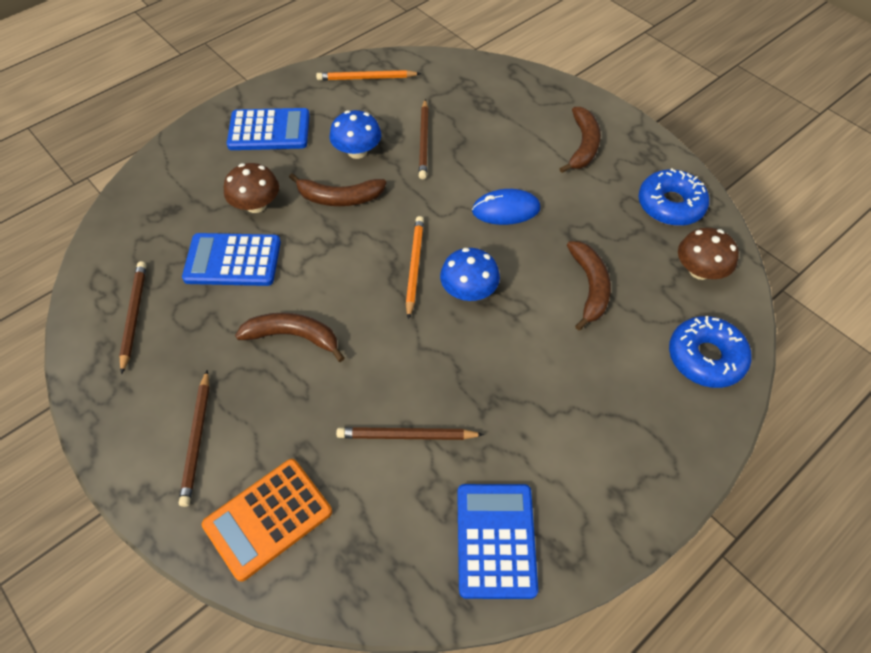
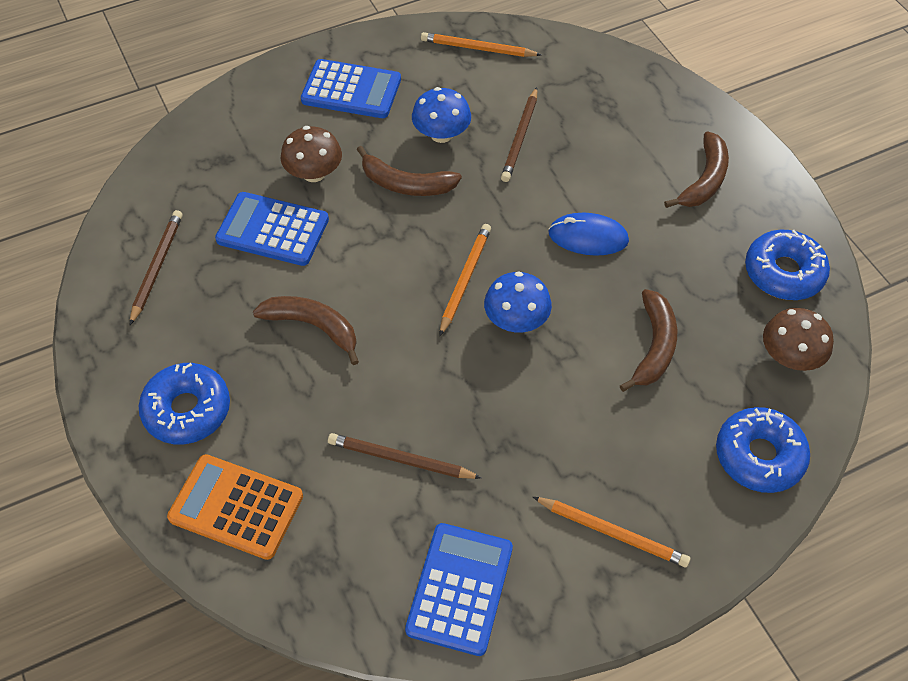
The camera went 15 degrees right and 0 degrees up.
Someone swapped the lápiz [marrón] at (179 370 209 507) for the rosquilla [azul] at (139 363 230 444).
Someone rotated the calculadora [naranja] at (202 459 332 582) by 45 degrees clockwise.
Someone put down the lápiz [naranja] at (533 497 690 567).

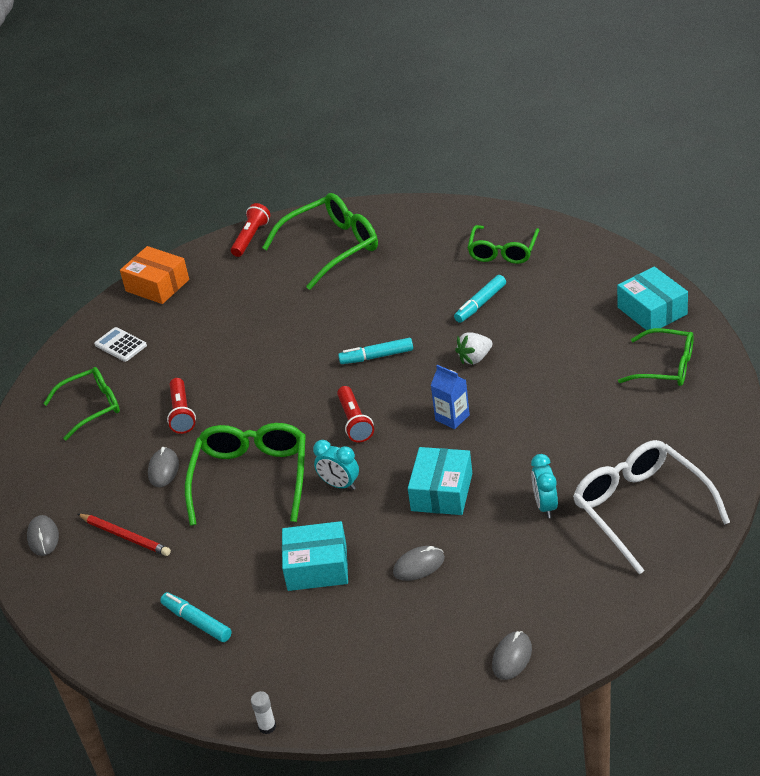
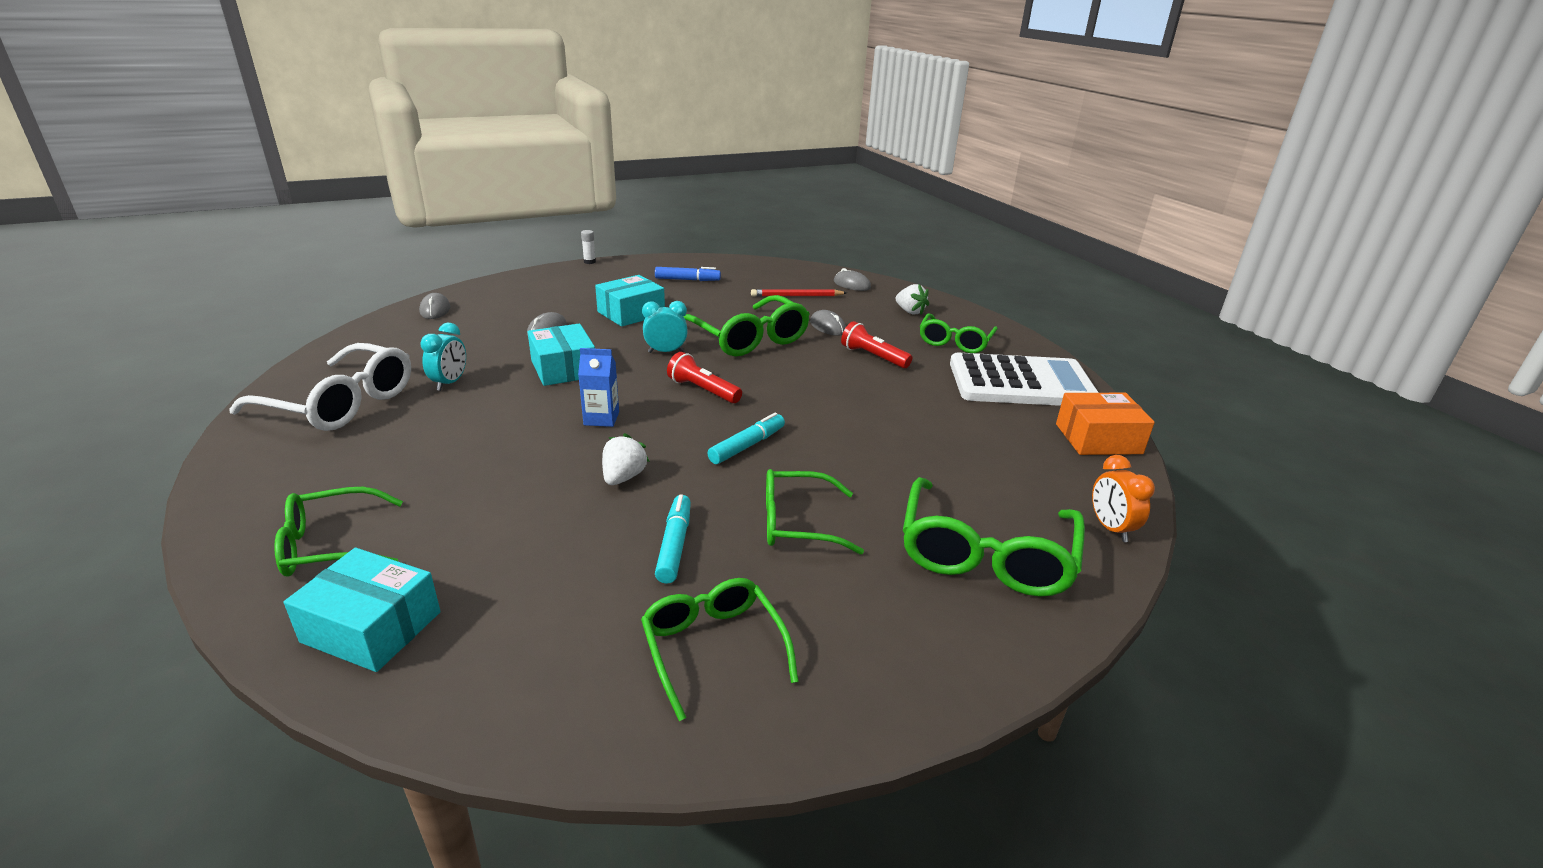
The camera went 135 degrees right and 10 degrees down.
Someone rotated the despertador [turquesa] at (531 454 558 518) by 60 degrees clockwise.
Someone repainted the rotulador [turquesa] at (160 592 232 642), which became the rotulador [azul] at (655 267 721 281).
Someone put down the gafas [verde] at (766 469 864 555).
Someone put down the fresa [blanco] at (895 284 929 315).
Someone scaled the calculadora [blanco] at (94 327 147 362) by 2.43.
Someone swapped the lámpara de mano [rojo] at (231 203 270 257) for the despertador [naranja] at (1092 455 1155 542).

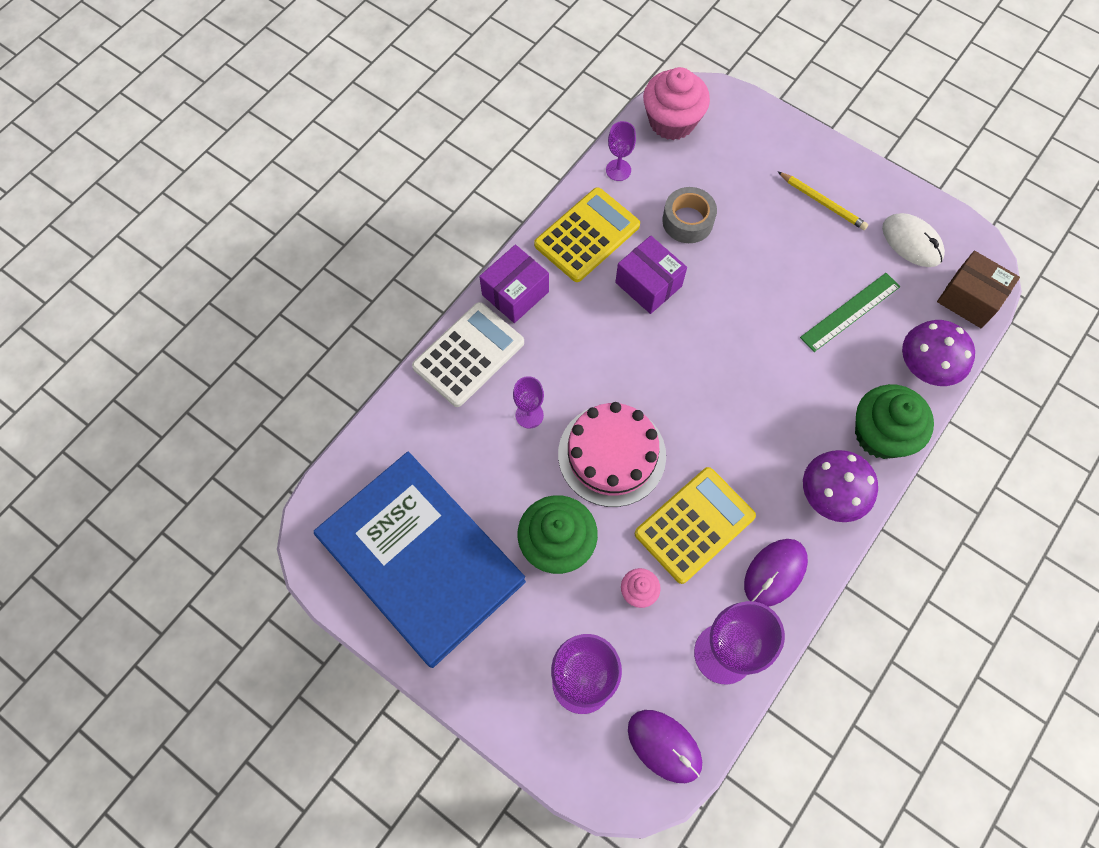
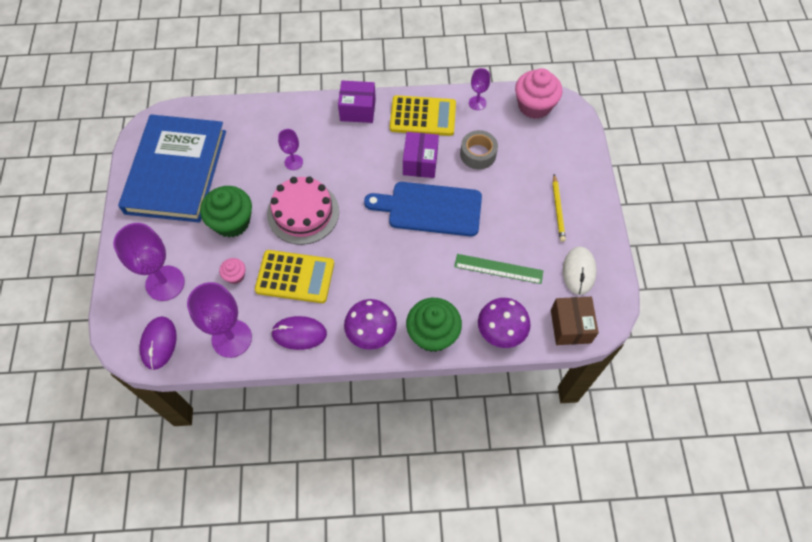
The camera went 50 degrees right and 5 degrees down.
Someone put down the tabla de cortar [azul] at (364 182 482 236).
Someone took away the calculadora [blanco] at (412 302 524 407).

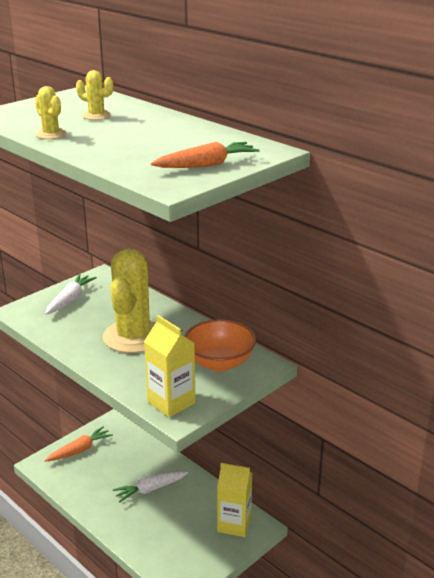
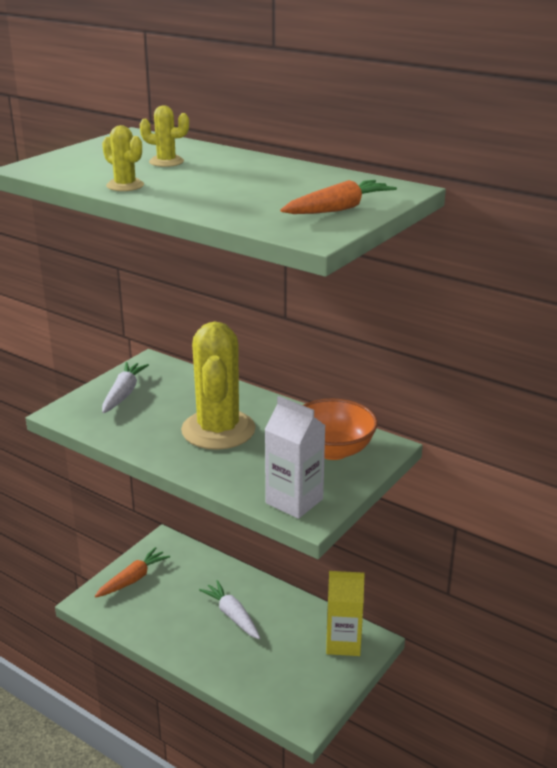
The camera went 10 degrees left and 0 degrees up.
Someone rotated the zanahoria [blanco] at (113 472 188 503) by 90 degrees clockwise.
Someone repainted the cartón de leche [amarillo] at (144 315 195 417), which became the cartón de leche [blanco] at (265 396 326 519).

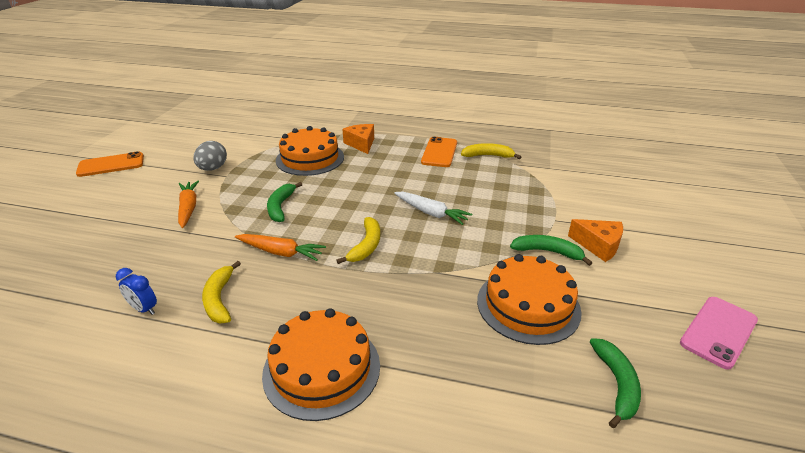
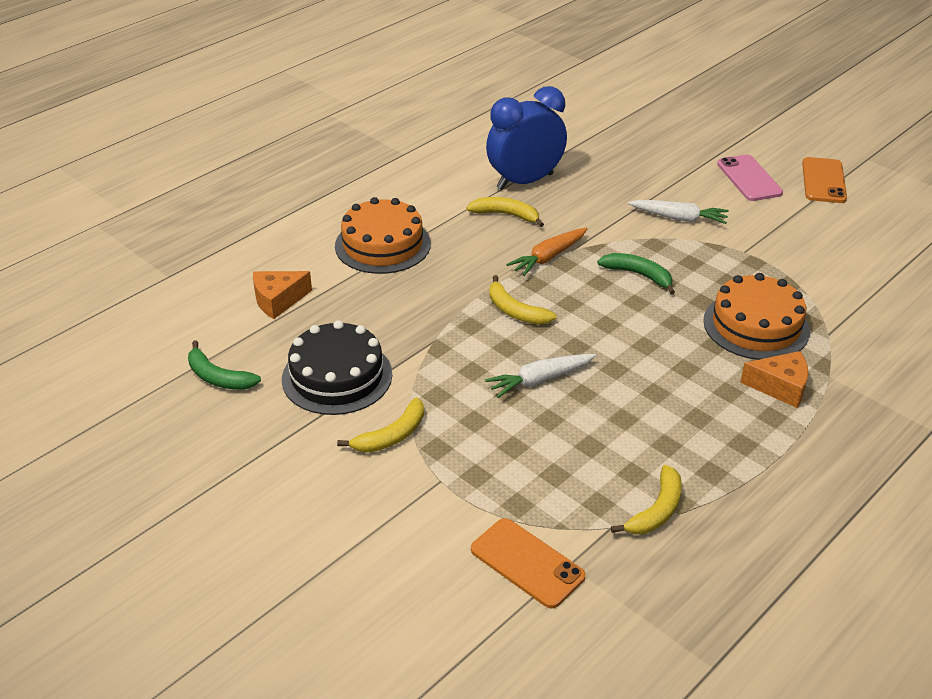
The camera went 120 degrees right and 5 degrees up.
Someone carried the queso [naranja] from (568 219 623 262) to (253 271 312 319).
Someone repainted the tarta [naranja] at (477 254 582 345), which became the tarta [negro] at (282 320 392 415).
Someone repainted the plátano [verde] at (510 235 592 266), which became the plátano [amarillo] at (337 397 424 453).
Someone carried the móvil [naranja] from (421 137 457 167) to (471 518 586 608).
Someone scaled the despertador [azul] at (116 268 157 315) by 2.39.
Someone repainted the zanahoria [naranja] at (178 180 199 228), which became the zanahoria [blanco] at (628 200 729 224).
Someone carried the móvil [rosa] from (680 297 758 370) to (717 155 783 201).
Someone took away the huevo [gris] at (194 141 227 171).

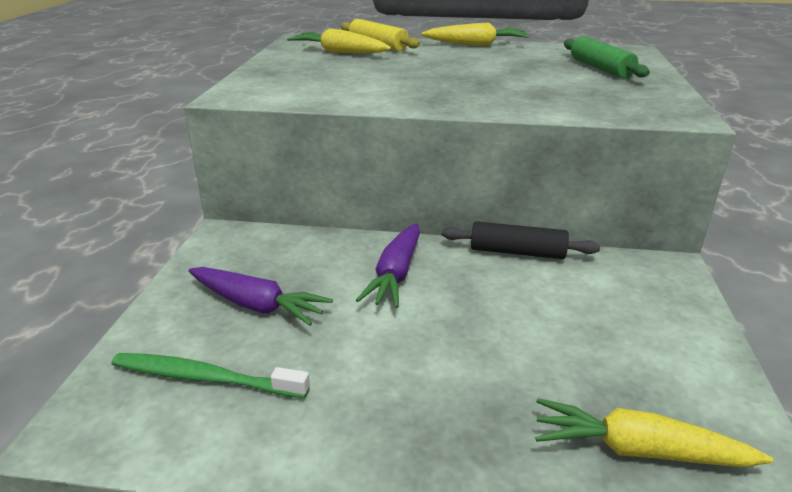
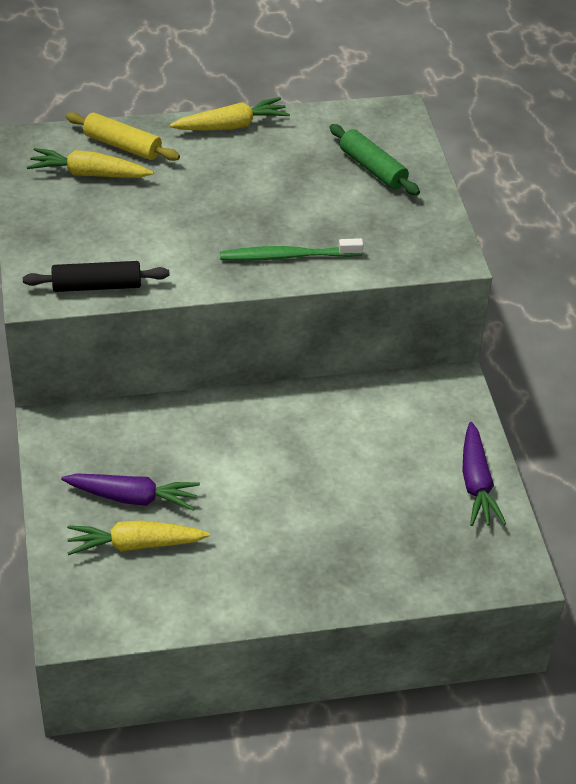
The camera went 20 degrees left and 15 degrees up.
Someone carried the rodillo [negro] from (442 221 600 259) to (23 261 170 292).
Someone carried the zanahoria [amarillo] from (535 398 773 467) to (67 520 210 555).
Someone carried the cepillo de dientes [verde] from (112 353 310 398) to (220 238 363 261).
Someone carried the zanahoria [morado] from (356 223 420 308) to (462 422 506 526).

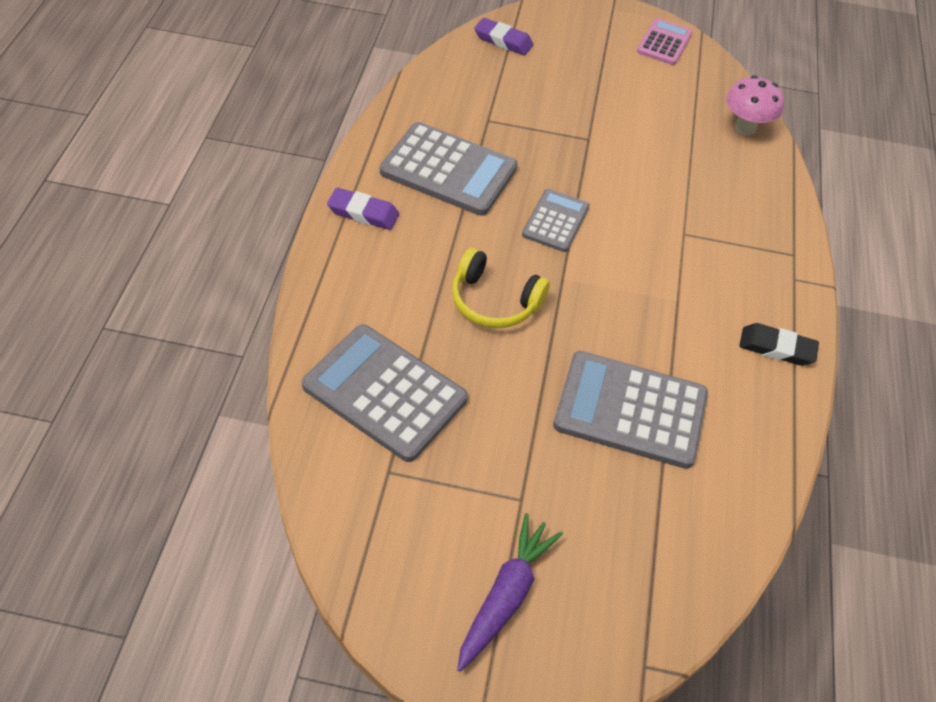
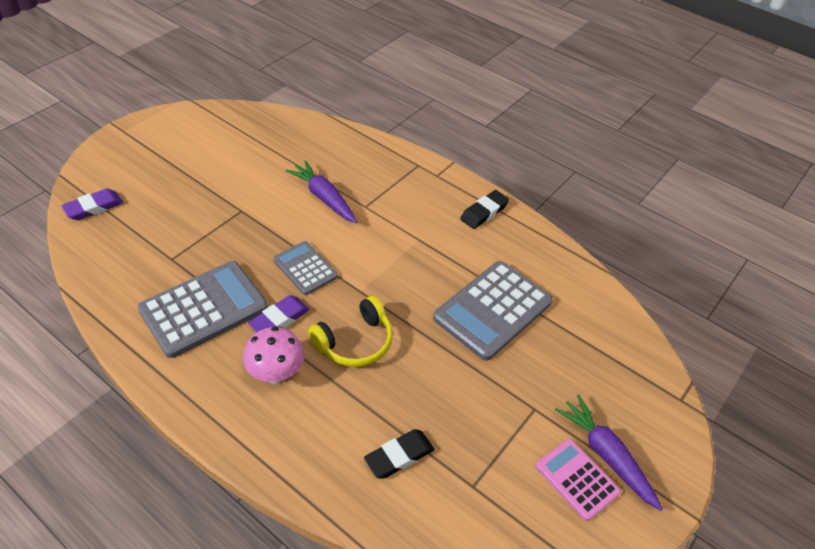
The camera went 60 degrees left and 5 degrees down.
Someone carried the seta [rosa] from (726 75 784 135) to (243 327 304 384).
Someone carried the goma de borrar [morado] from (327 188 399 230) to (248 295 310 332).
Someone put down the zanahoria [morado] at (286 160 357 223).
Someone swapped the calculadora [gris] at (302 324 468 462) for the goma de borrar [negro] at (364 429 434 479).
Someone carried the calculadora [rosa] from (637 18 693 65) to (536 439 621 521).

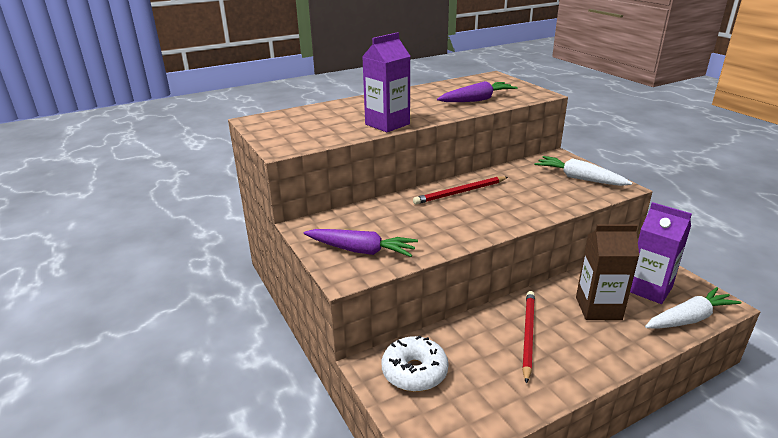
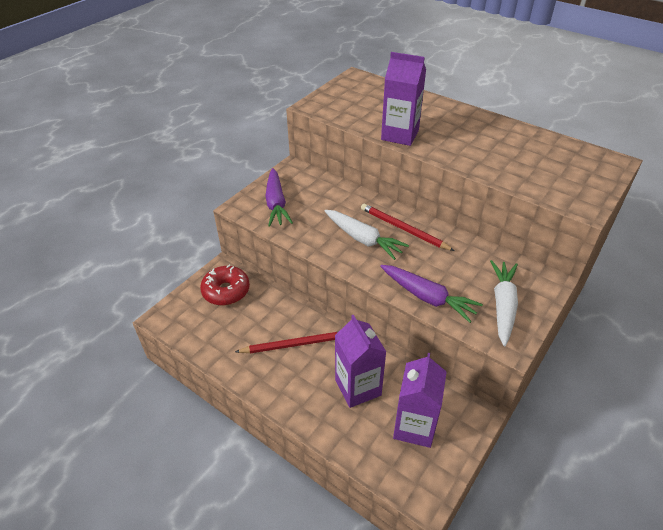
The camera went 65 degrees right and 15 degrees up.
Someone repainted the rosquilla [blanco] at (382 336 449 392), which became the rosquilla [rojo] at (200 265 250 305).
Someone carried the zanahoria [blanco] from (645 287 742 329) to (324 210 409 260).
Someone repainted the cartón de leche [marrón] at (576 224 639 320), which became the cartón de leche [morado] at (335 315 386 408).
Someone carried the zanahoria [morado] from (437 81 518 102) to (380 265 483 323).

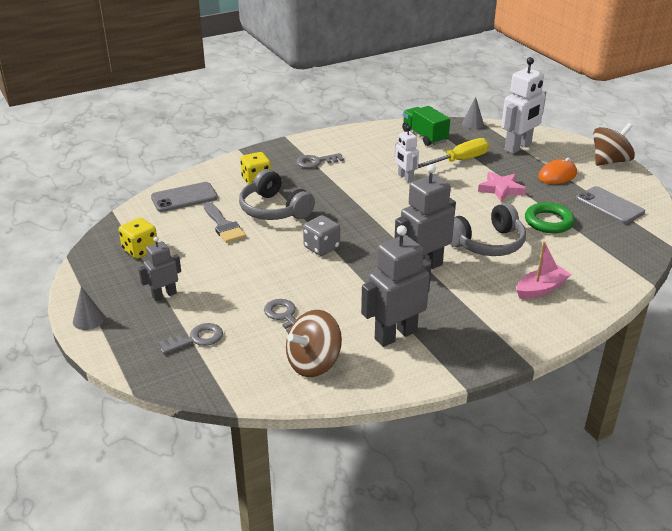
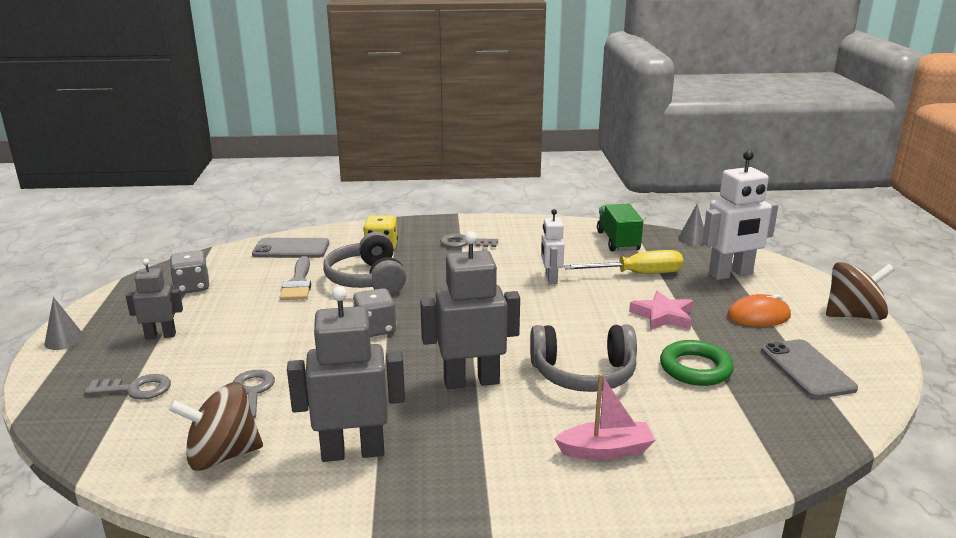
The camera went 25 degrees right and 10 degrees down.
Someone repainted the dado [amarillo] at (119 218 158 259), which became the dado [gris] at (170 250 209 294).

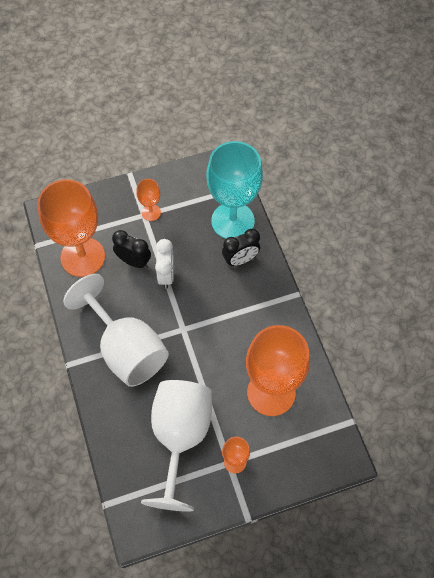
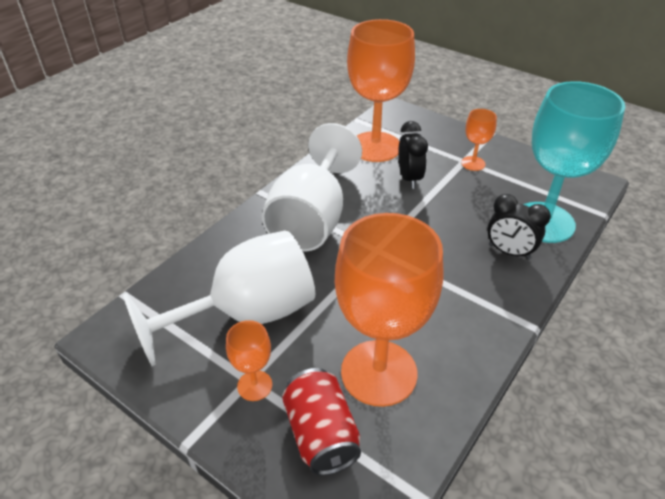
The camera went 55 degrees right and 20 degrees down.
Someone put down the lata [rojo] at (282 368 361 476).
Someone took away the despertador [blanco] at (155 239 174 289).

